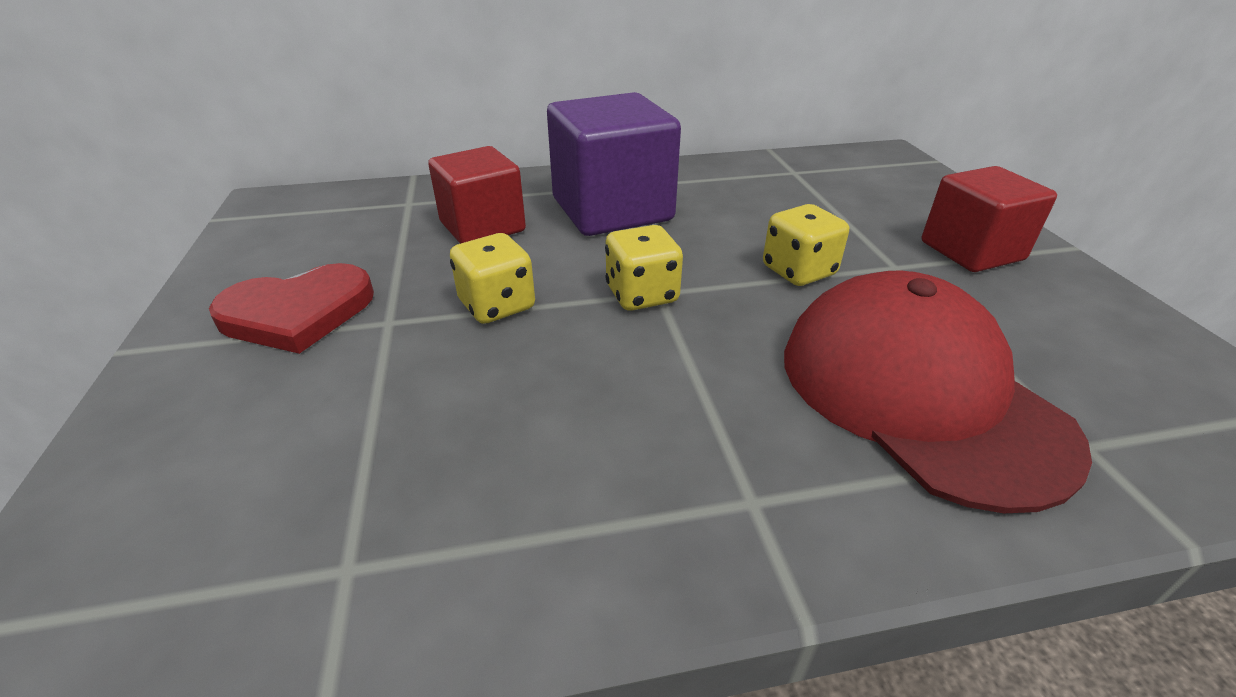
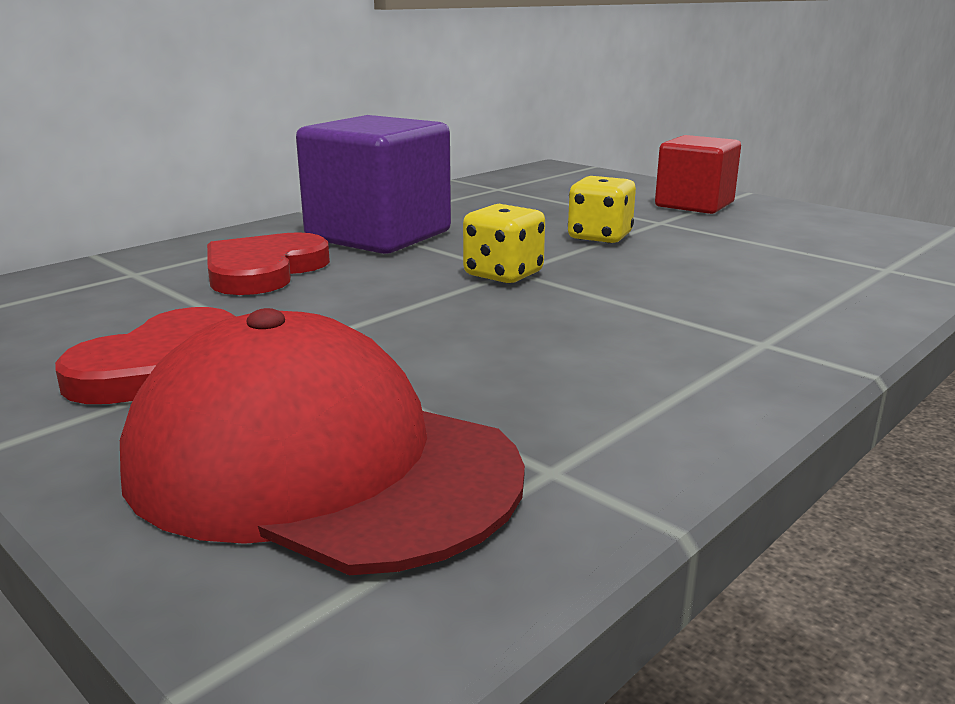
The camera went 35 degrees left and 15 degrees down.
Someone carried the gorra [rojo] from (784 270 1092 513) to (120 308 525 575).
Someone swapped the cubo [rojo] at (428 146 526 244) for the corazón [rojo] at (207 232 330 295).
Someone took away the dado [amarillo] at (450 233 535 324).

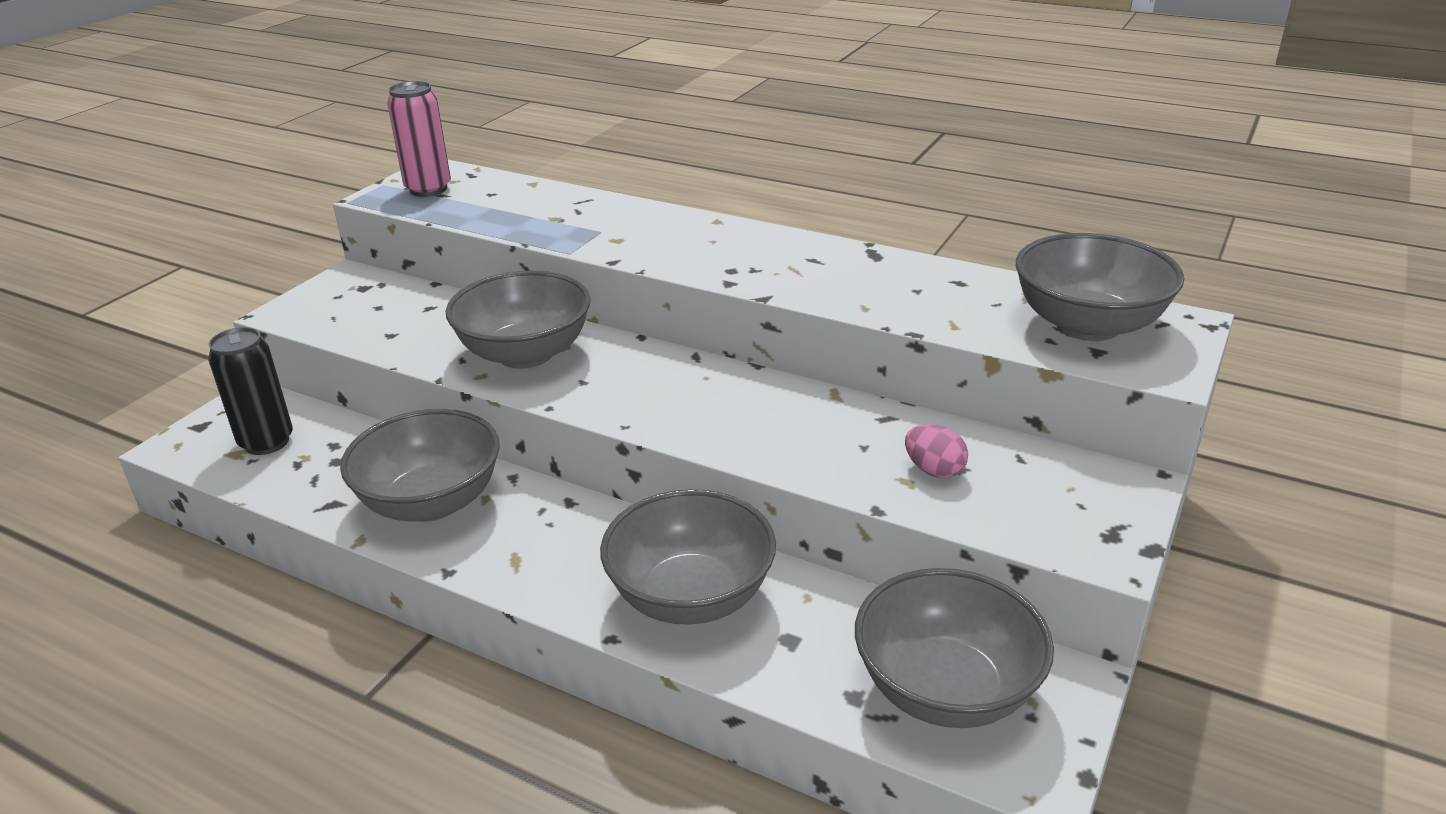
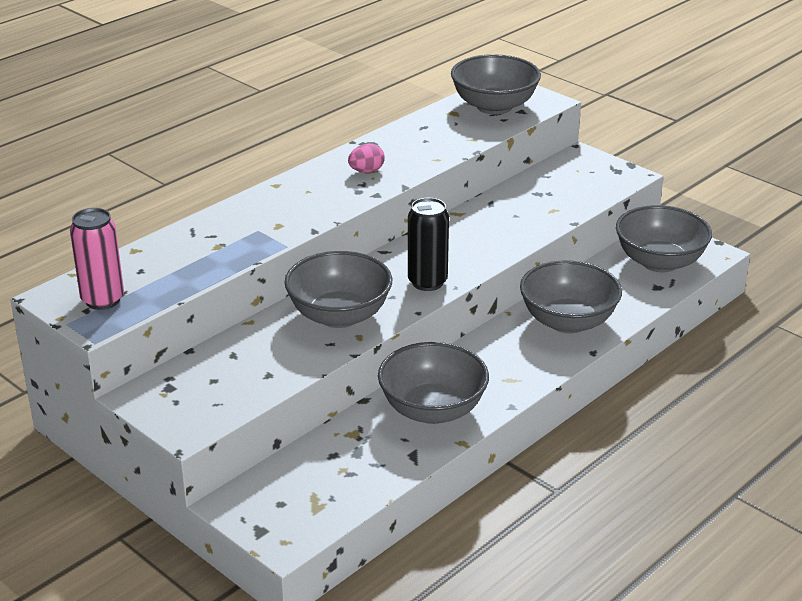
The camera went 75 degrees left and 0 degrees up.
Someone carried the huevo [rosa] from (905 424 968 478) to (348 144 385 173).
Someone carried the lata [negro] from (208 327 293 455) to (408 198 449 291).

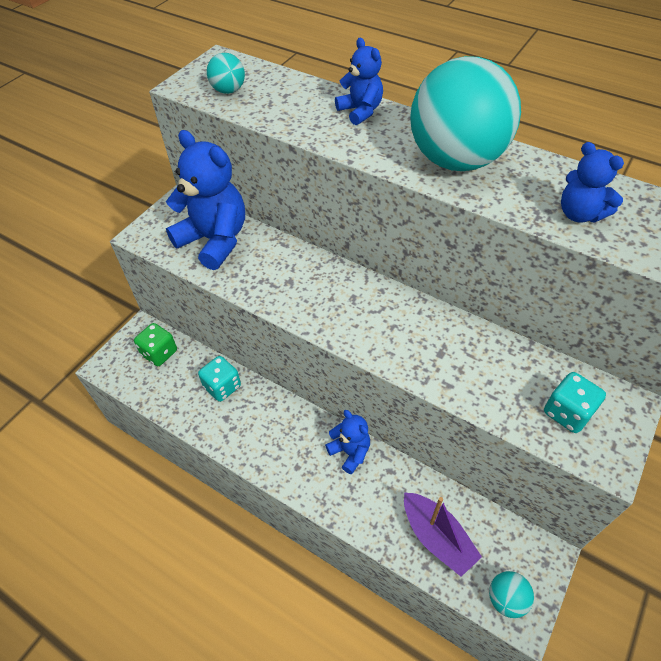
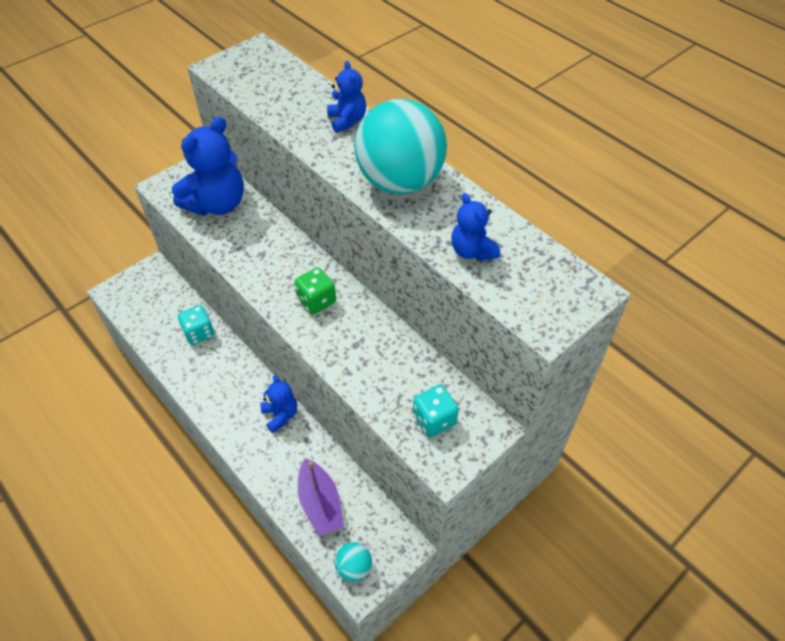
The camera went 15 degrees right and 0 degrees up.
Someone rotated the osito [azul] at (166 130 245 270) by 75 degrees clockwise.
Someone carried the dado [verde] from (134 323 177 366) to (294 267 336 314).
Someone took away the pelota [turquesa] at (207 53 245 94).

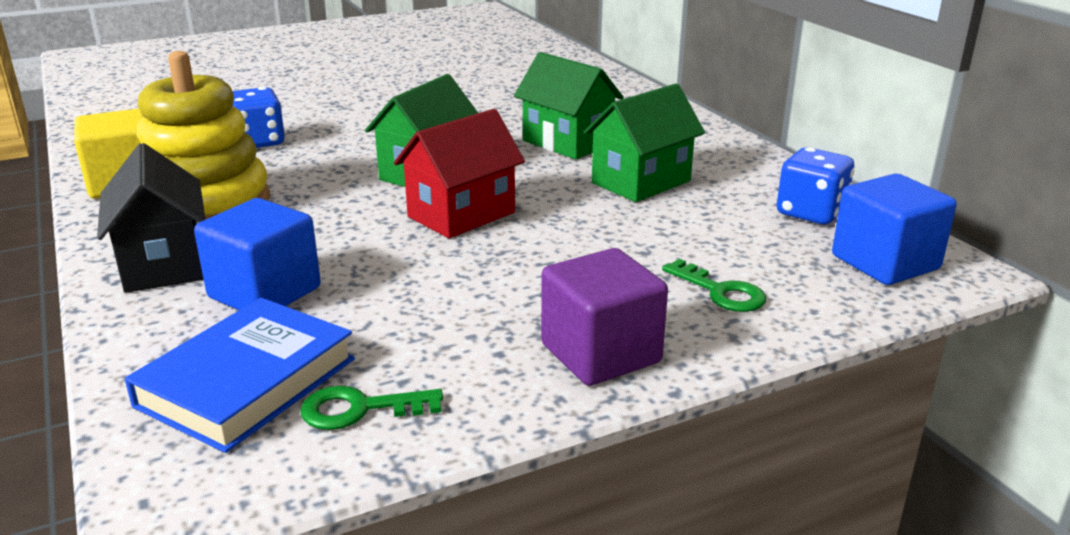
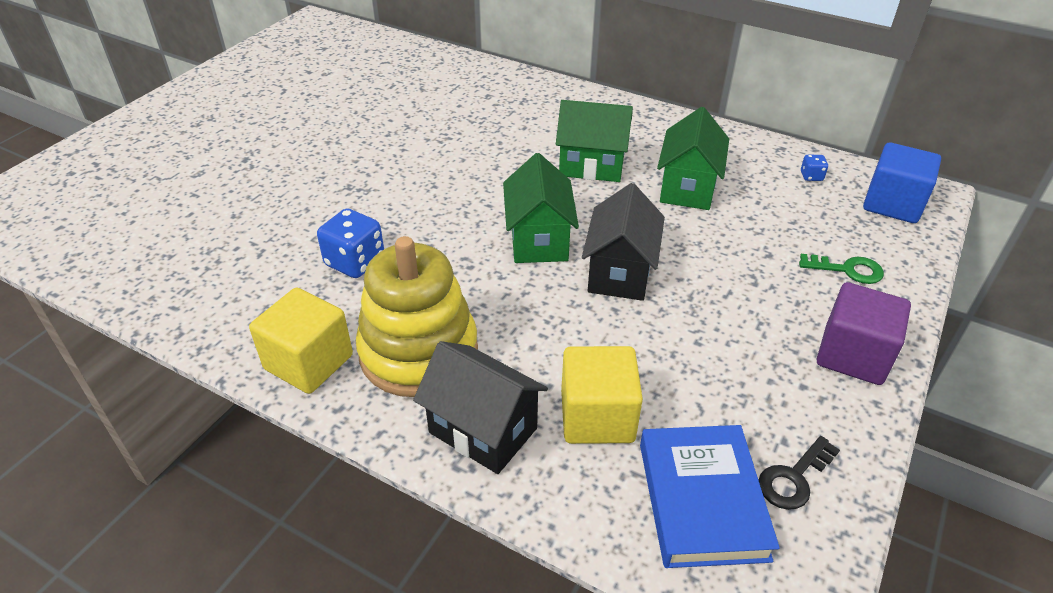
The camera went 35 degrees left and 15 degrees up.
Someone repainted the cubo [azul] at (194 198 321 310), which became the cubo [amarillo] at (561 346 643 444).
Someone repainted the casa [rojo] at (394 109 525 238), which became the casa [negro] at (582 183 665 301).
Someone repainted the llave [verde] at (300 386 443 430), which became the llave [negro] at (759 436 840 510).
Someone scaled the dado [azul] at (777 147 854 224) by 0.49.

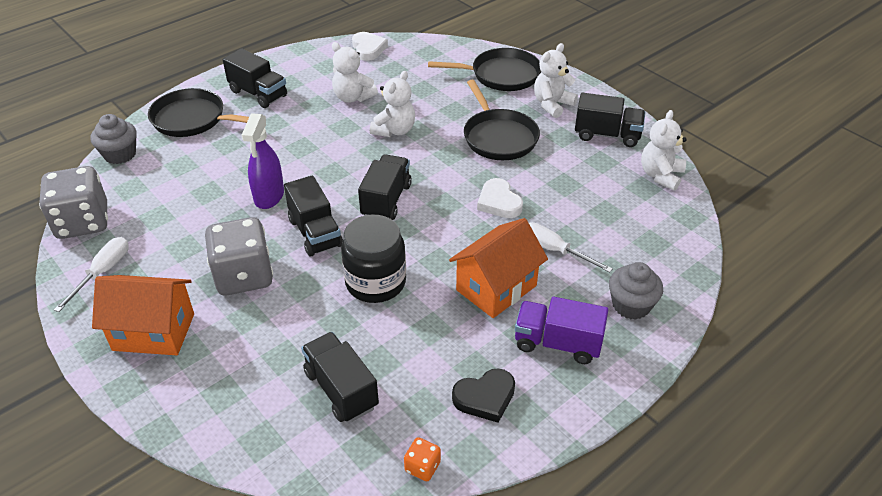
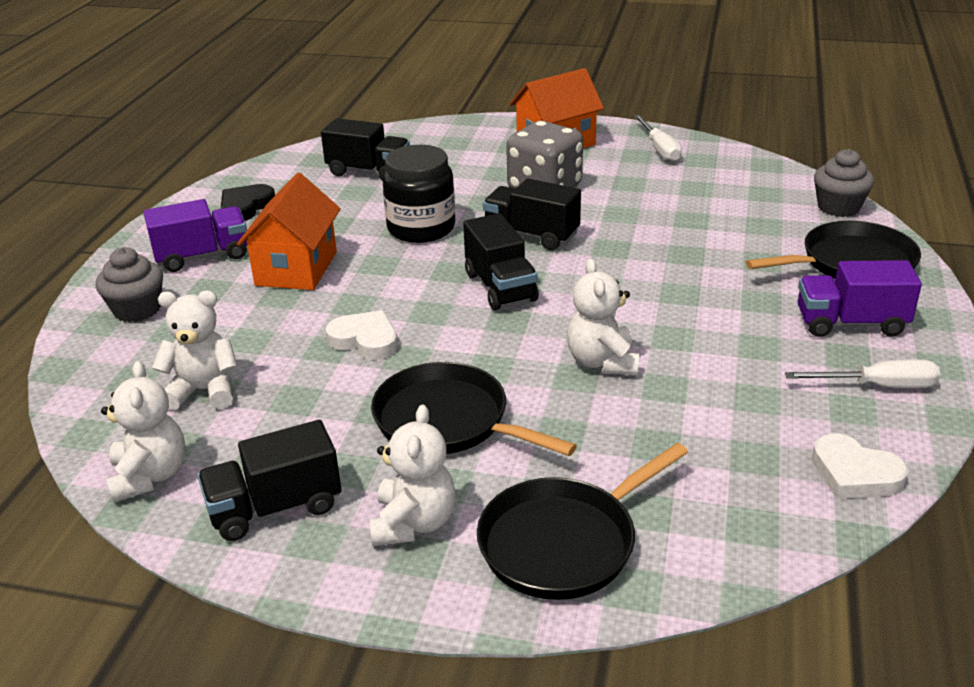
The camera went 145 degrees right and 10 degrees down.
Someone carried the osito [blanco] from (332 42 378 103) to (152 291 238 410).
Someone carried the destornillador [blanco] from (529 222 613 273) to (785 359 940 388).
Someone repainted the camión [negro] at (223 48 287 108), which became the camión [morado] at (798 260 922 337).
Someone took away the dado [gris] at (39 166 108 239).
Someone took away the pulverizador [morado] at (242 113 284 209).
Someone took away the dado [naranja] at (404 437 441 481).

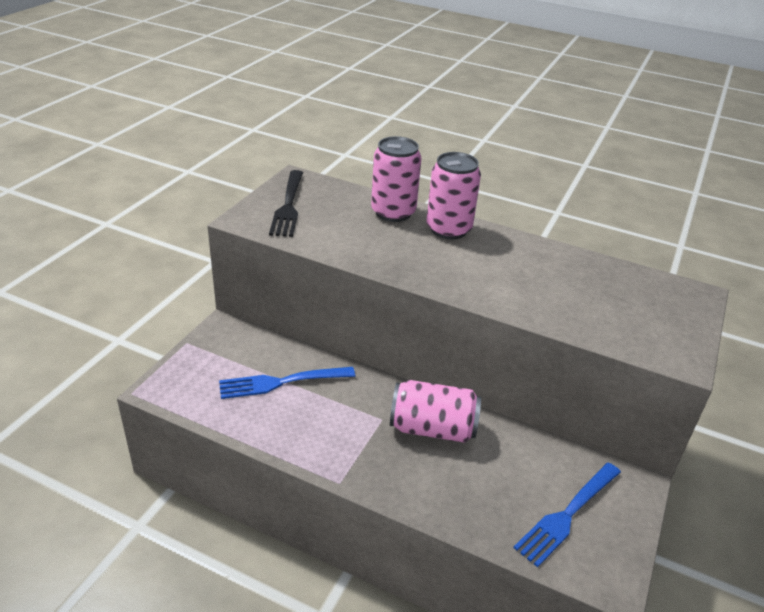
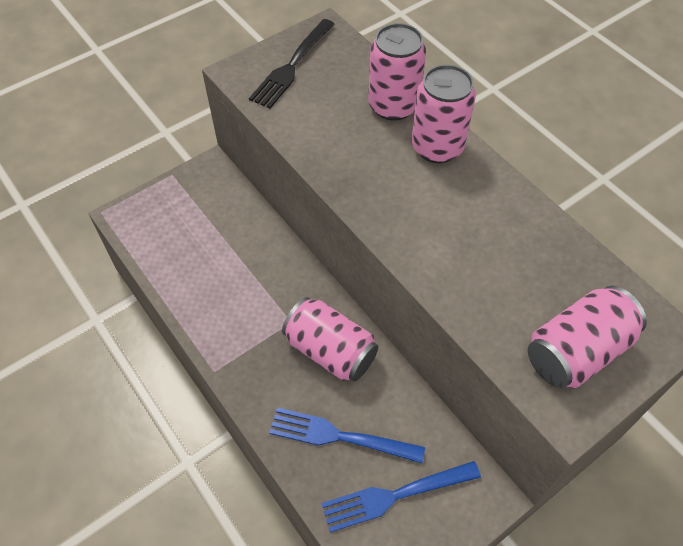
The camera went 30 degrees right and 20 degrees up.
Someone carried the tenedor [azul] from (219 367 355 399) to (269 407 425 464).
Someone put down the lata [rosa] at (528 286 647 388).

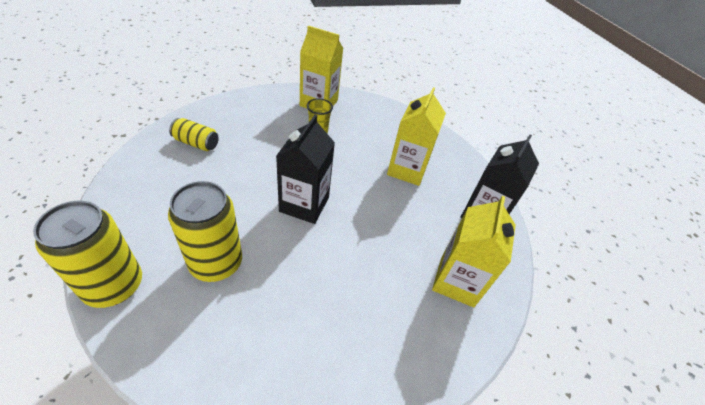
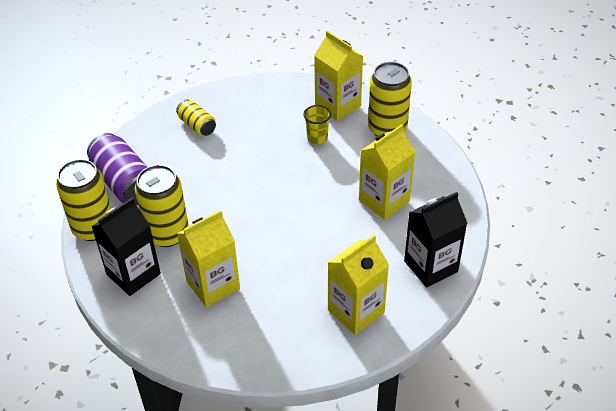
The camera went 35 degrees right and 0 degrees up.
Someone put down the lata [morado] at (87 133 147 205).
Someone carried the cartón de leche [negro] from (276 115 335 224) to (91 197 161 296).
Someone put down the cartón de leche [amarillo] at (177 210 240 307).
Someone put down the lata [amarillo] at (368 62 412 136).

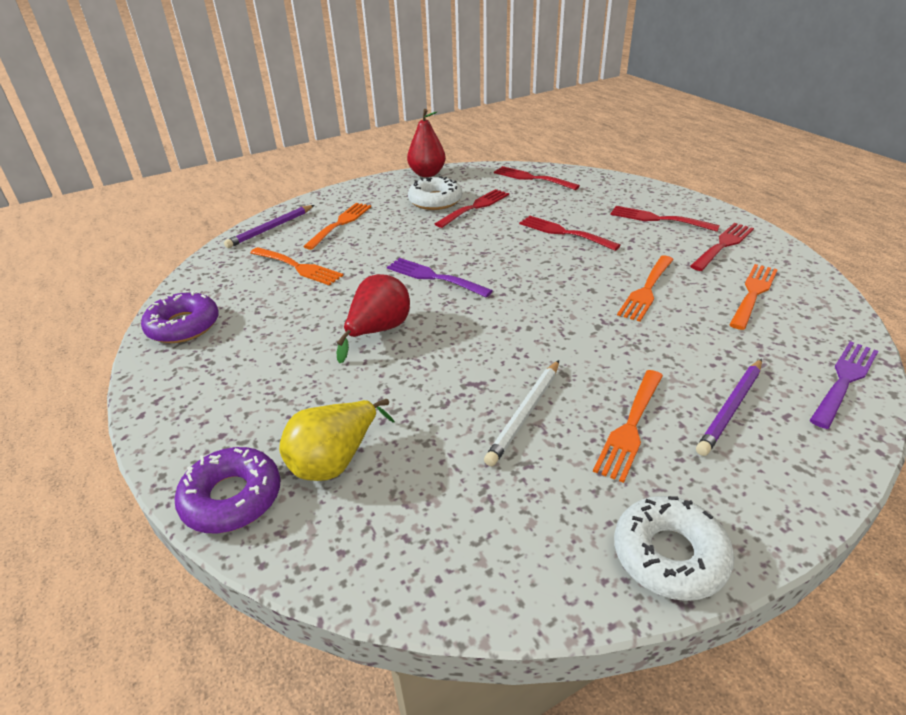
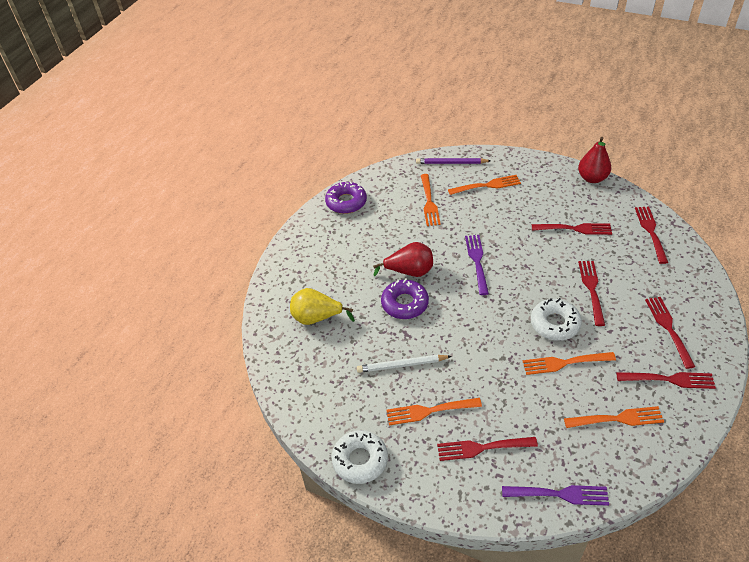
The camera went 55 degrees right and 10 degrees up.
Someone carried the rosquilla [morado] from (175 447 280 533) to (381 279 429 319).
Someone swapped the lápiz [morado] at (696 359 762 456) for the tenedor [rojo] at (437 437 538 461).
Someone carried the rosquilla [blanco] from (408 176 462 210) to (531 298 582 341).

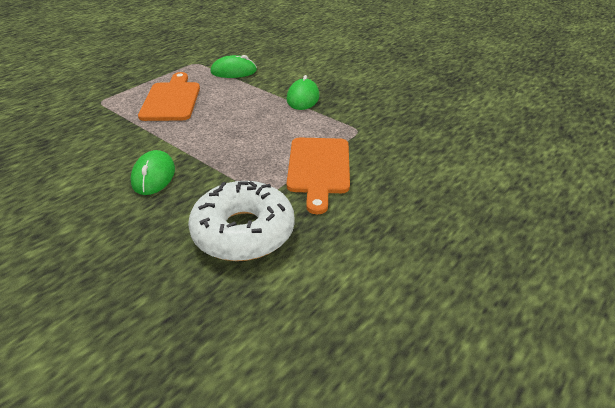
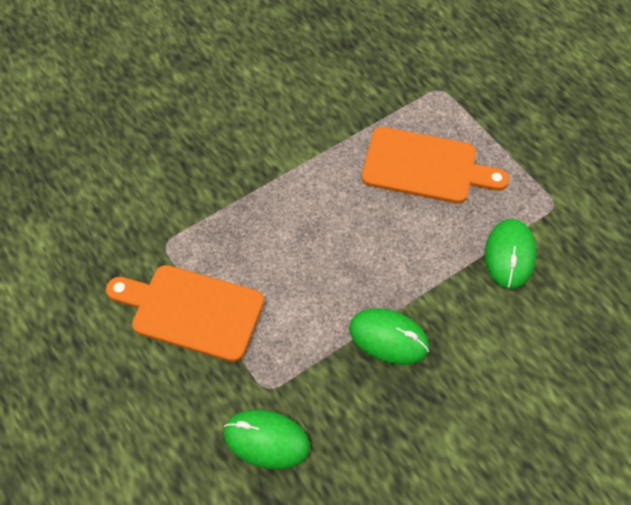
The camera went 105 degrees right and 20 degrees up.
Someone carried the ratón [verde] from (130 150 175 195) to (224 410 310 469).
Someone took away the rosquilla [blanco] at (188 181 295 261).

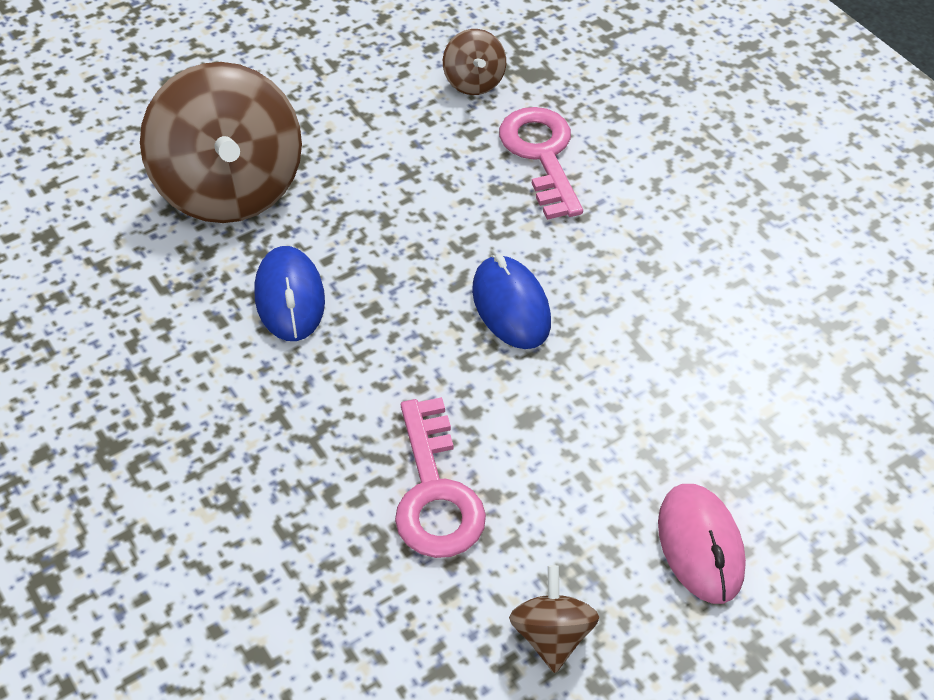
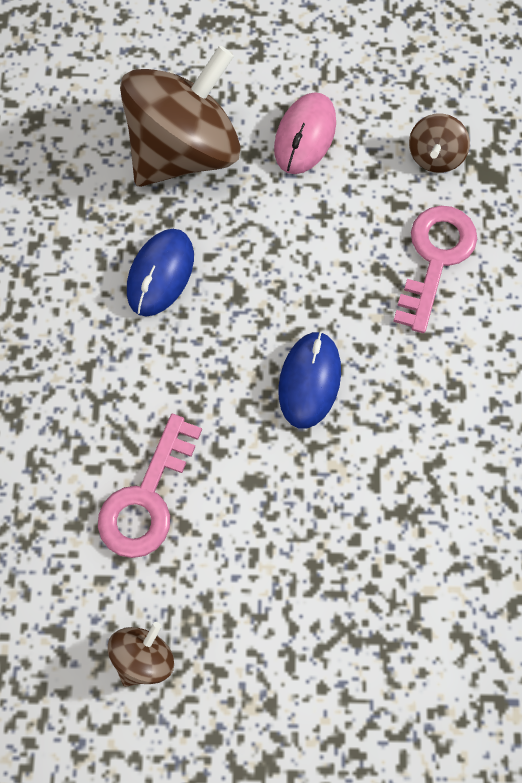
The camera went 35 degrees right and 20 degrees up.
Someone rotated the peonza [marrón] at (140 62 302 223) by 150 degrees counterclockwise.
Someone carried the ratón [rosa] from (658 484 746 604) to (274 92 336 174).

